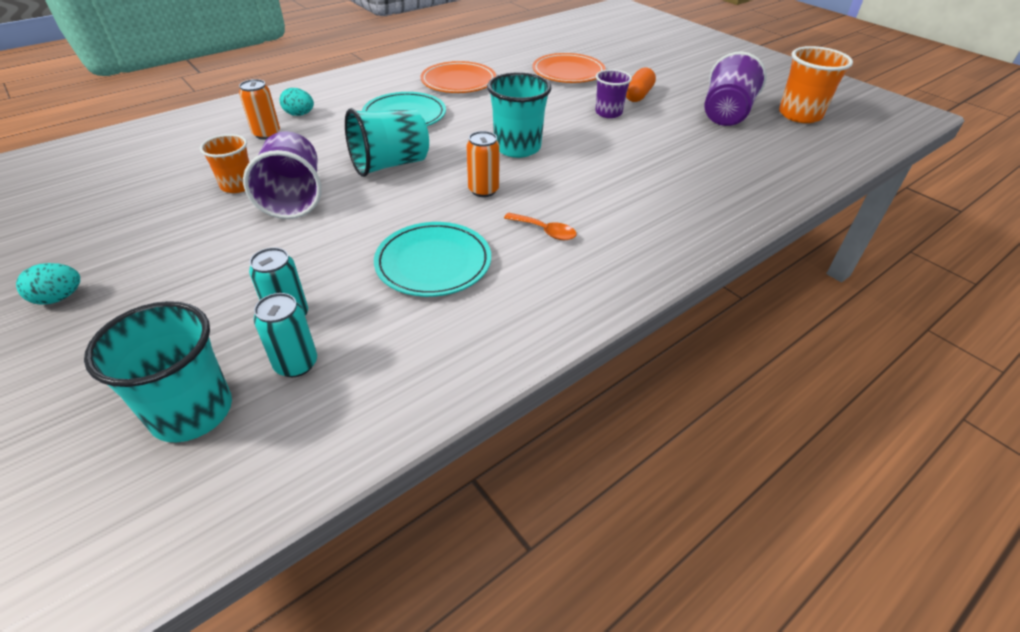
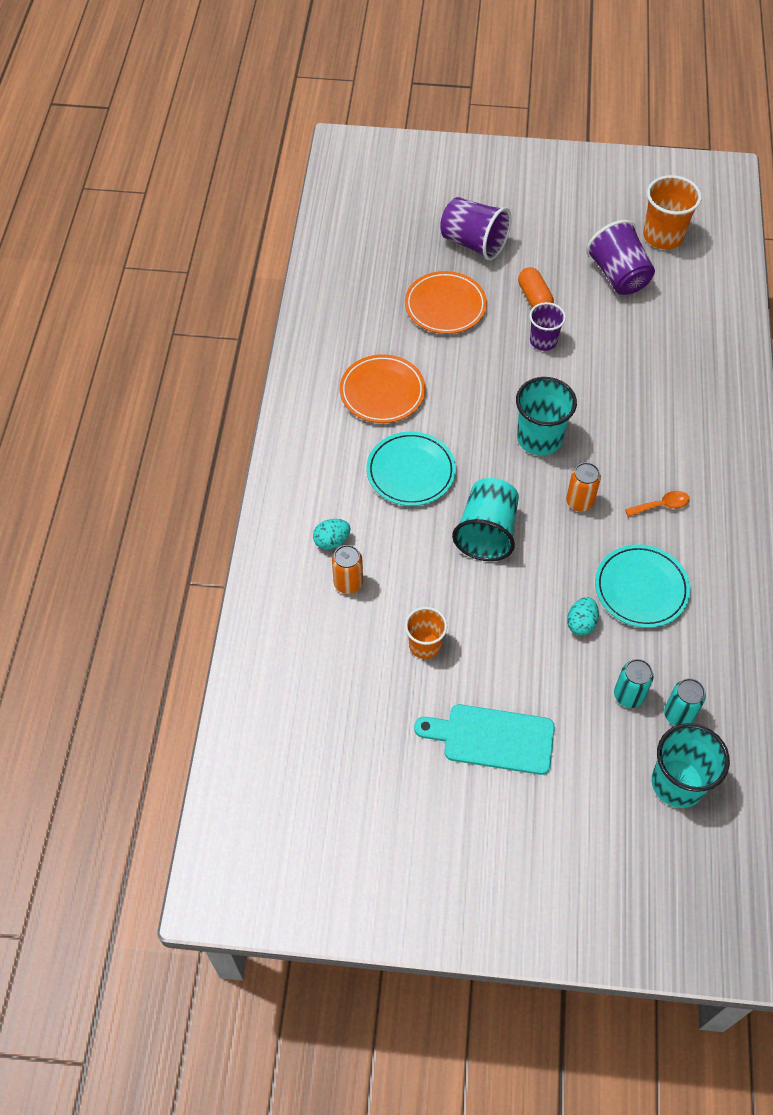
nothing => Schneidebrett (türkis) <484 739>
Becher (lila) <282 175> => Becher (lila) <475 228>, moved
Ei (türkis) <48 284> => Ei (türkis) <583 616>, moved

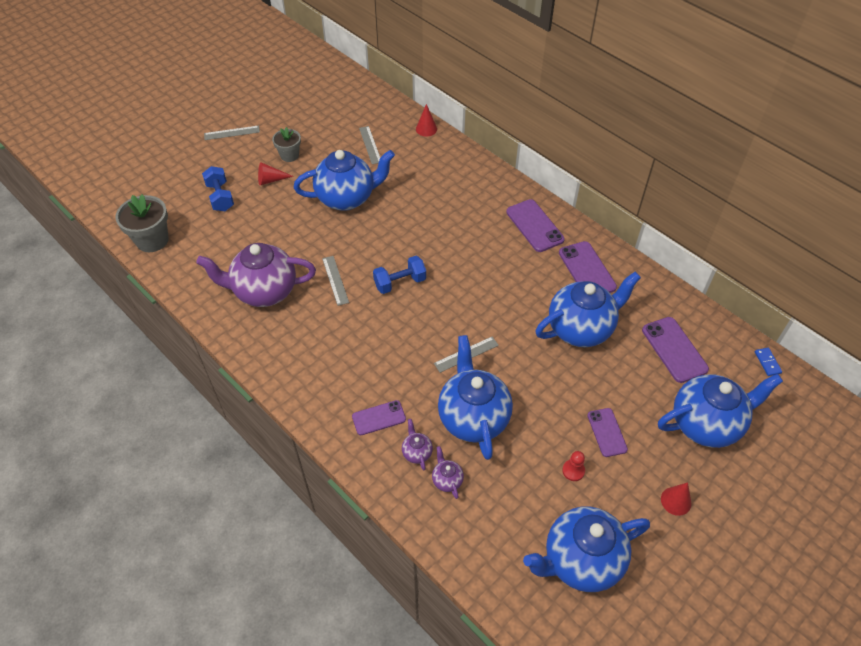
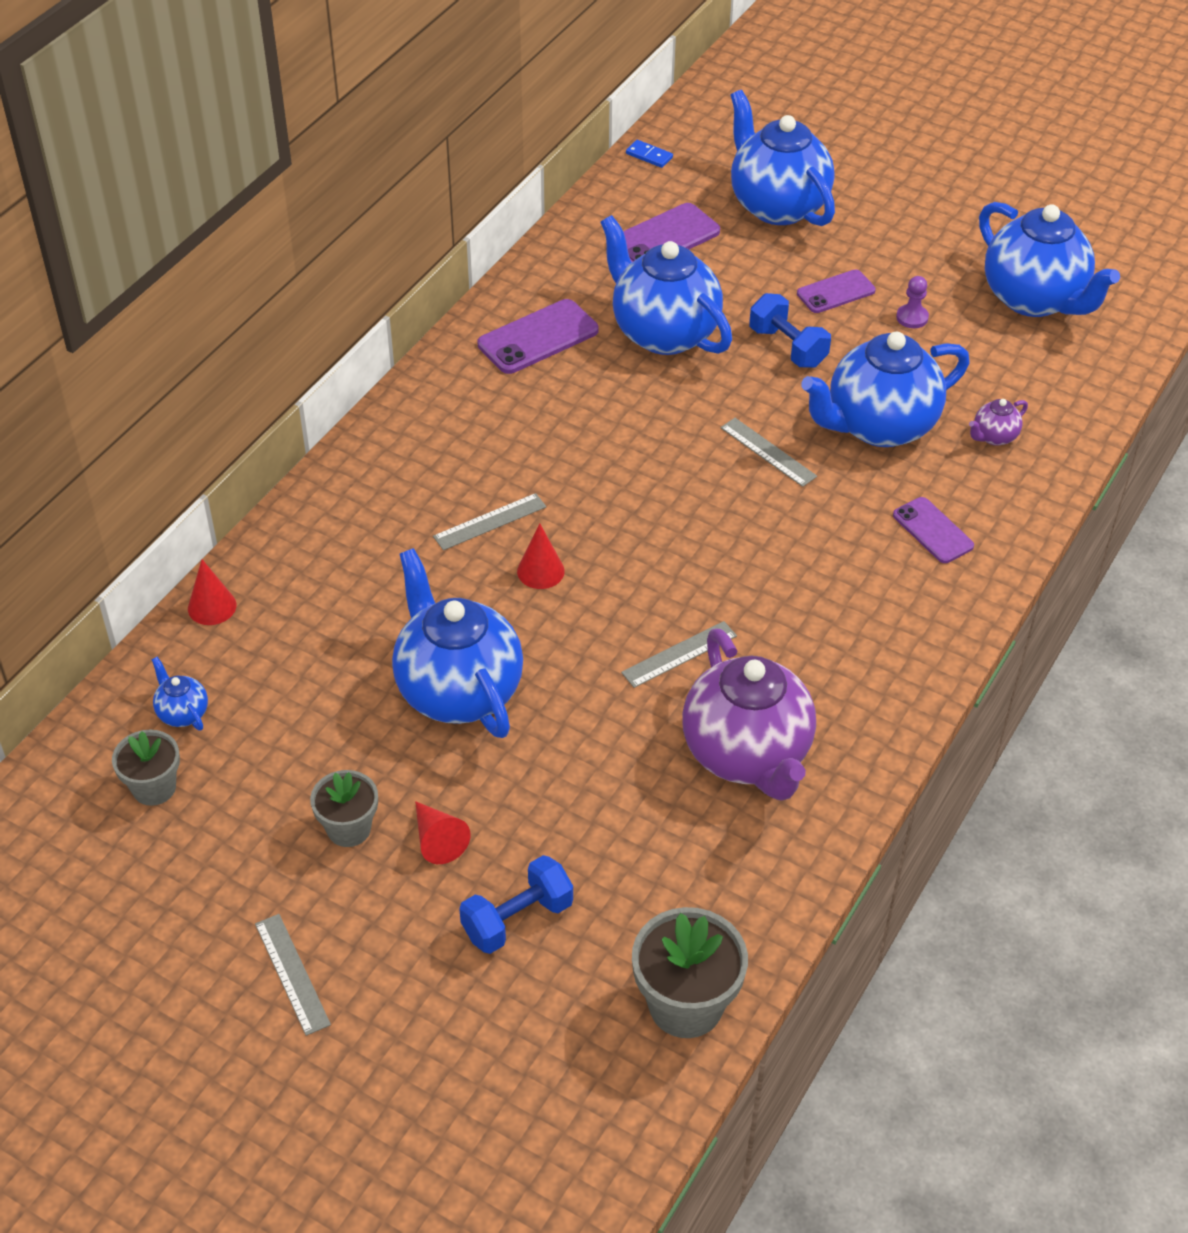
nothing => Blumentopf (grau) <146 768>
nothing => Teekanne (blau) <180 694>
Lineal (grau) <369 145> => Lineal (grau) <489 521>, moved
Kegel (rot) <676 499> => Kegel (rot) <541 556>, moved
Dominostein (blau) <768 362> => Dominostein (blau) <649 154>, 60 degrees clockwise
Hantel (blau) <399 275> => Hantel (blau) <790 330>, moved
Bauer (rot) <573 466> => Bauer (lila) <912 302>
Teekanne (lila) <417 444> => nothing
Handy (lila) <535 225> => nothing

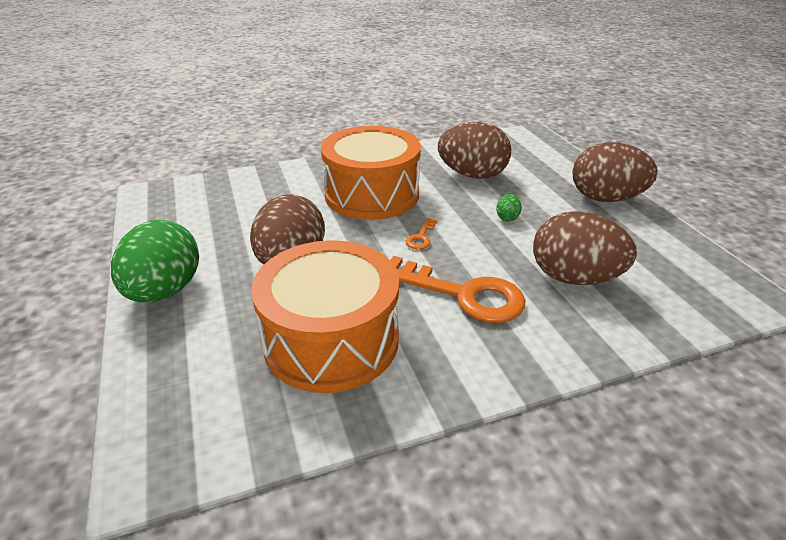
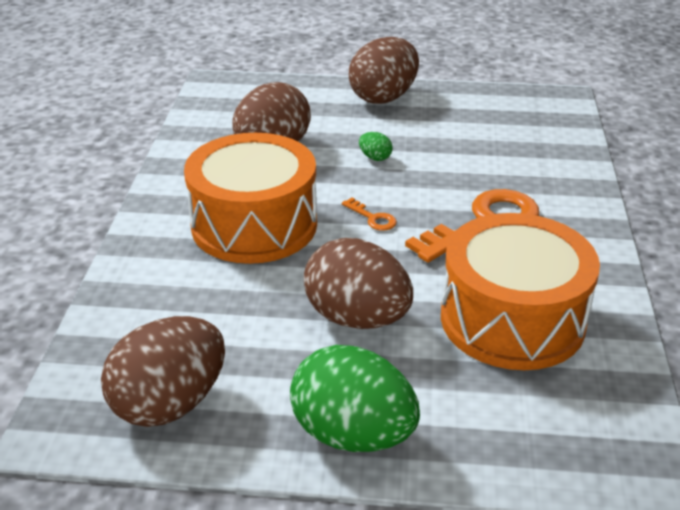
Ei (braun) <585 248> => Ei (braun) <163 371>, moved

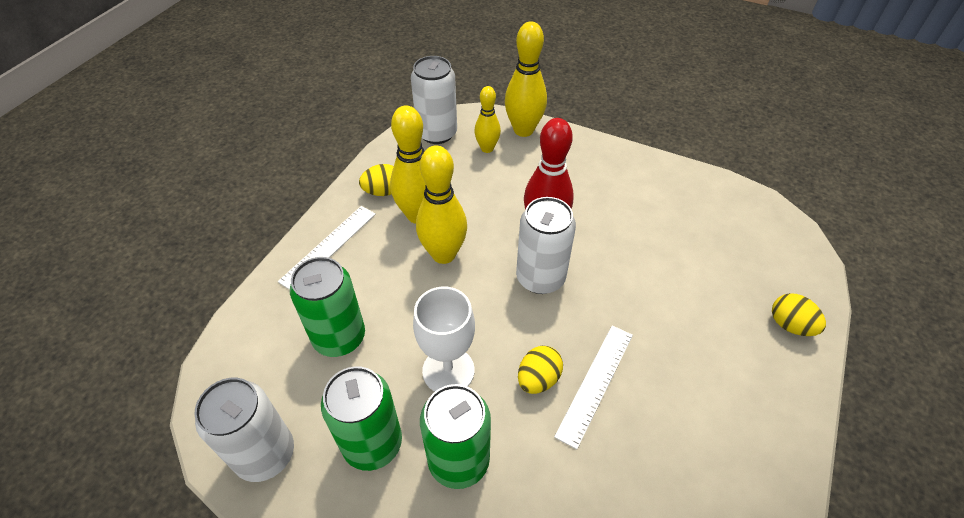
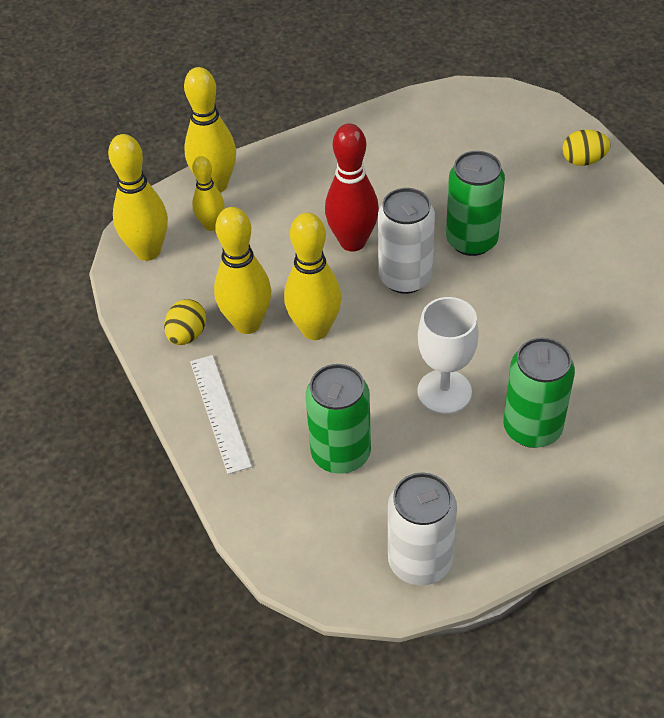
Dose (weiß) <434 100> => Bowlingkegel (gelb) <138 197>
Dose (grün) <361 418> => Dose (grün) <475 203>, moved
Ei (gelb) <540 370> => nothing
Lineal (weiß) <593 387> => nothing

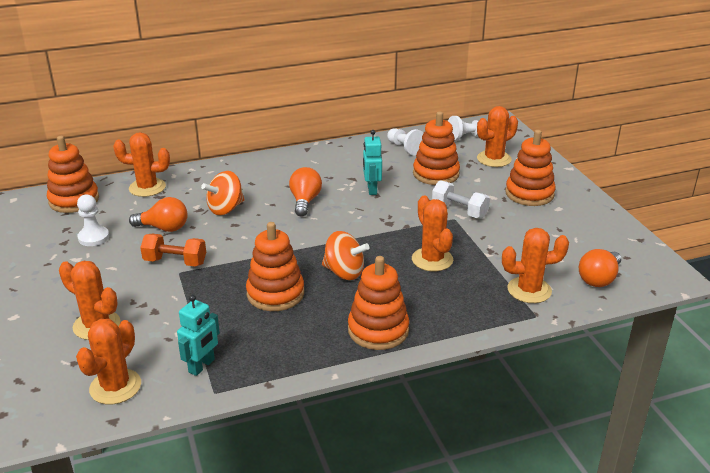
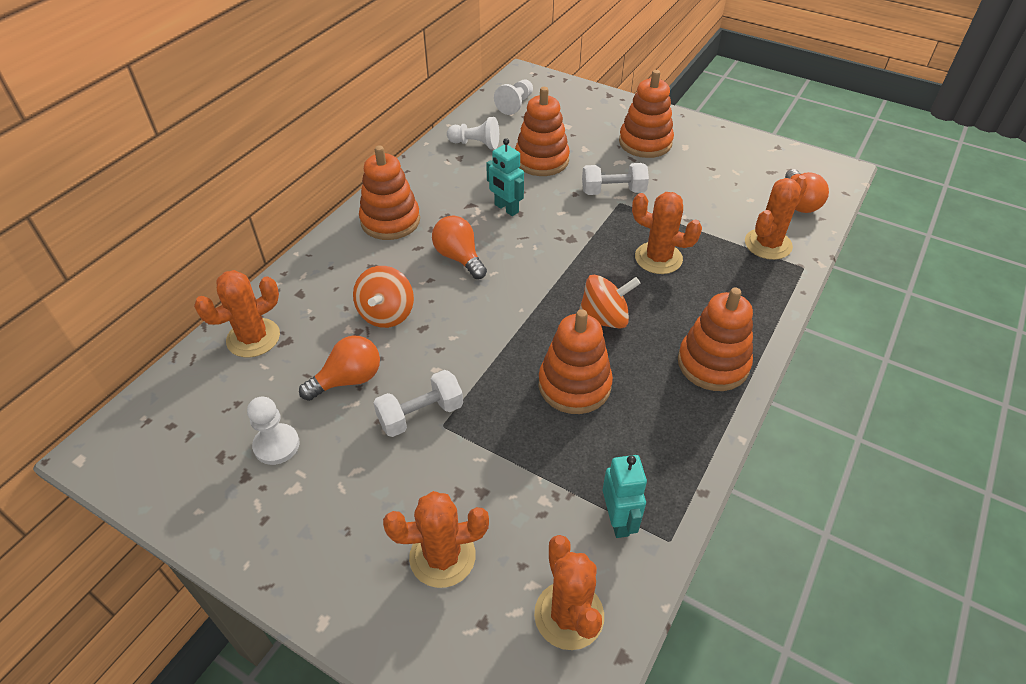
Stapelspielzeug (orange) <73 174> => Stapelspielzeug (orange) <389 192>, moved
Hantel (orange) <173 250> => Hantel (weiß) <418 403>
Kaktus (orange) <497 136> => nothing

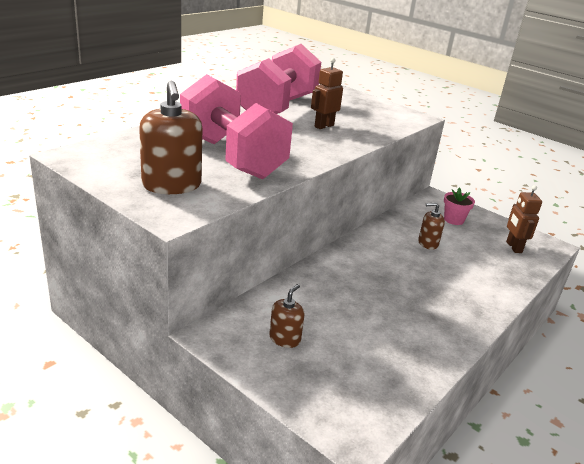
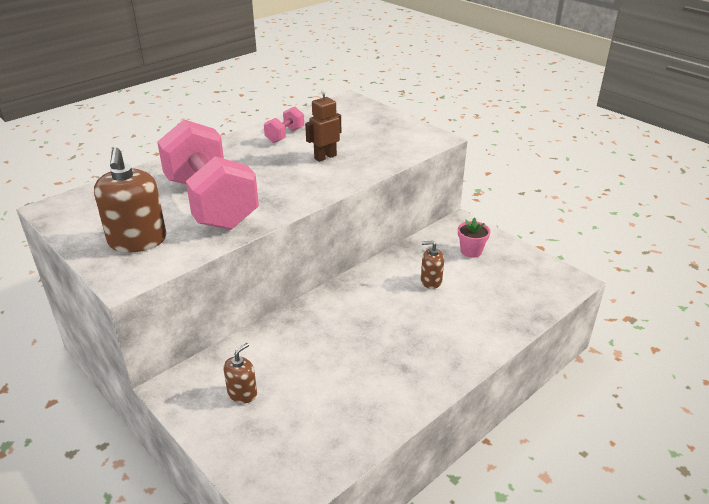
Hantel (rosa) <278 79> => Hantel (rosa) <284 125>, x0.41
Roboter (braun) <524 219> => nothing

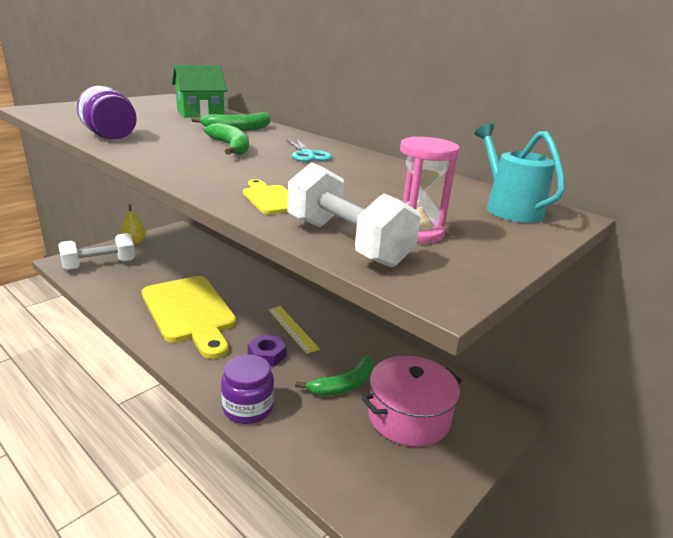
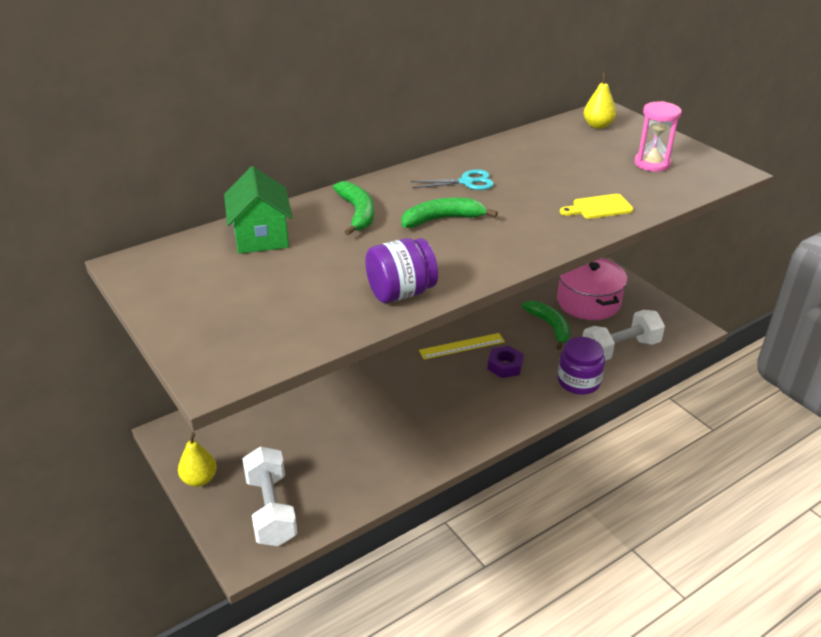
Hantel (weiß) <354 214> => Hantel (weiß) <623 335>, moved
Gießkanne (türkis) <519 173> => Birne (gelb) <600 101>
Schneidebrett (gelb) <189 317> => nothing

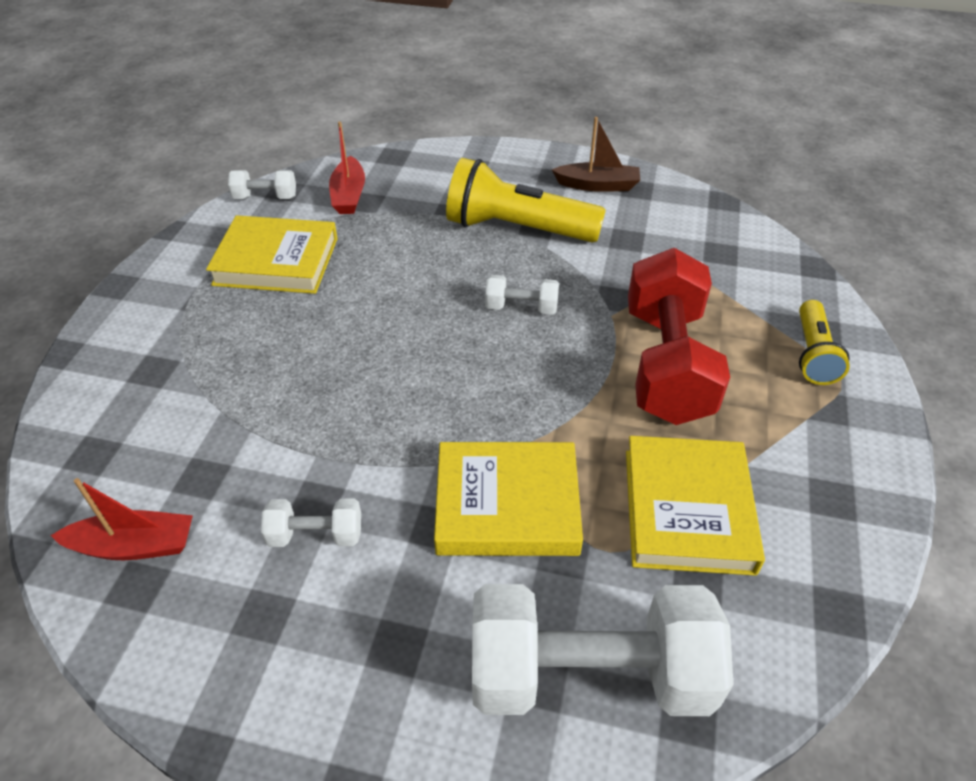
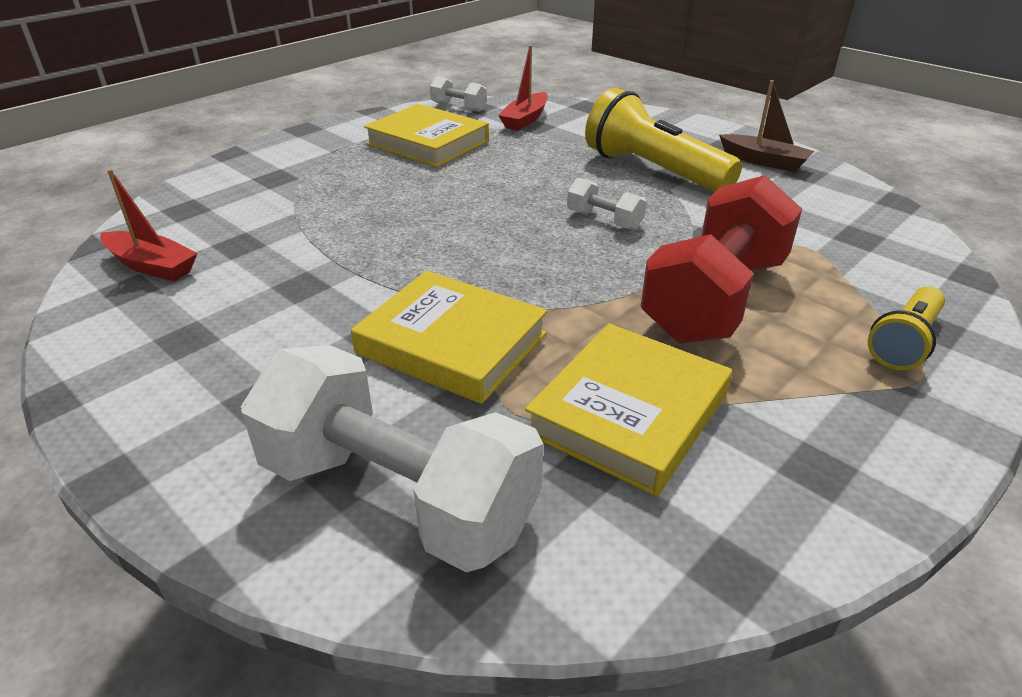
Hantel (weiß) <311 523> => nothing

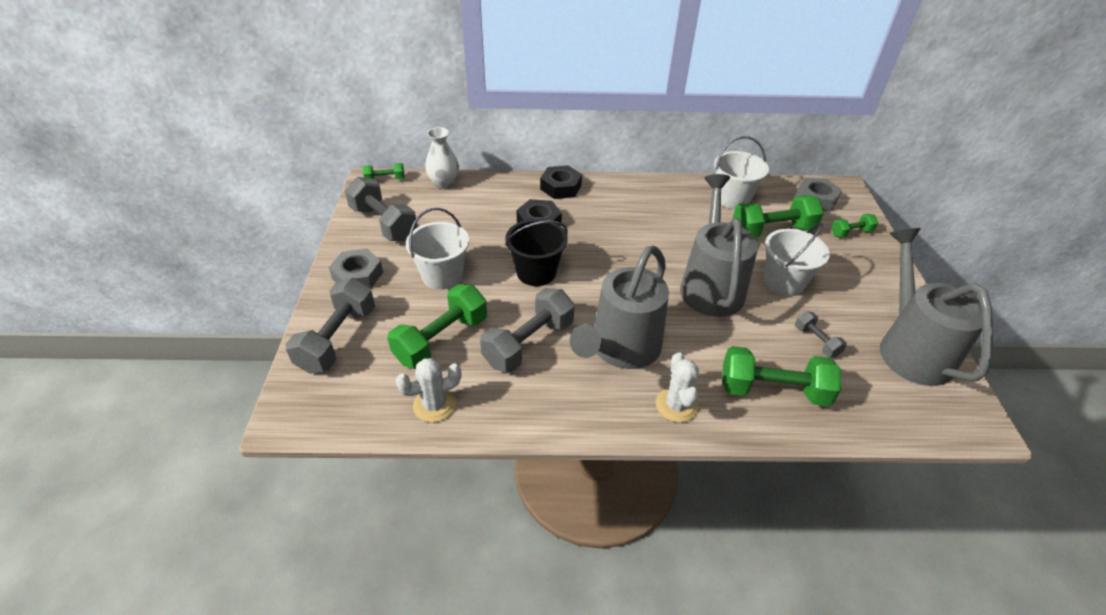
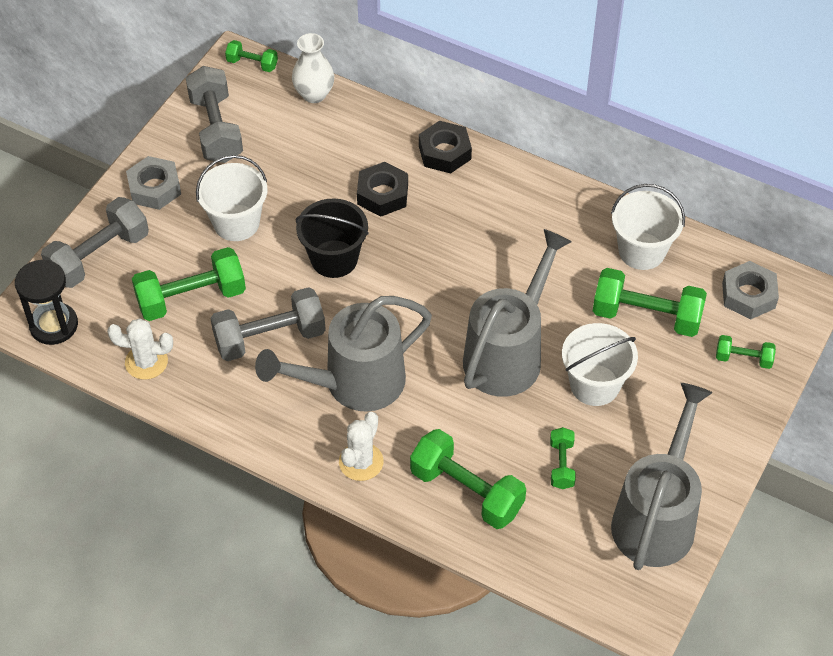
nothing => Sanduhr (schwarz) <46 302>
Hantel (grau) <821 334> => Hantel (grün) <563 458>

